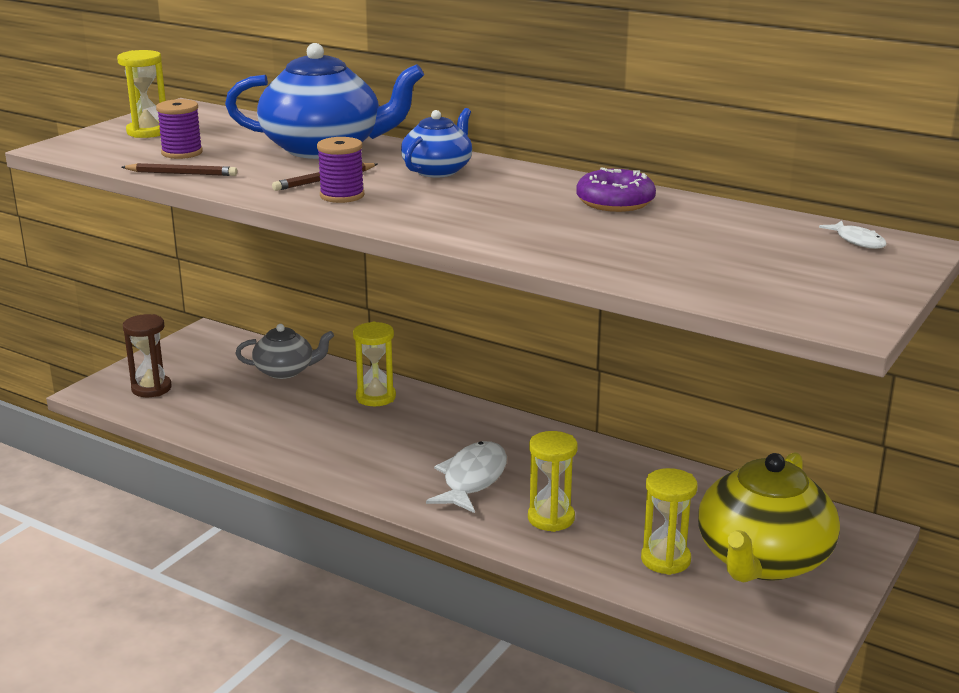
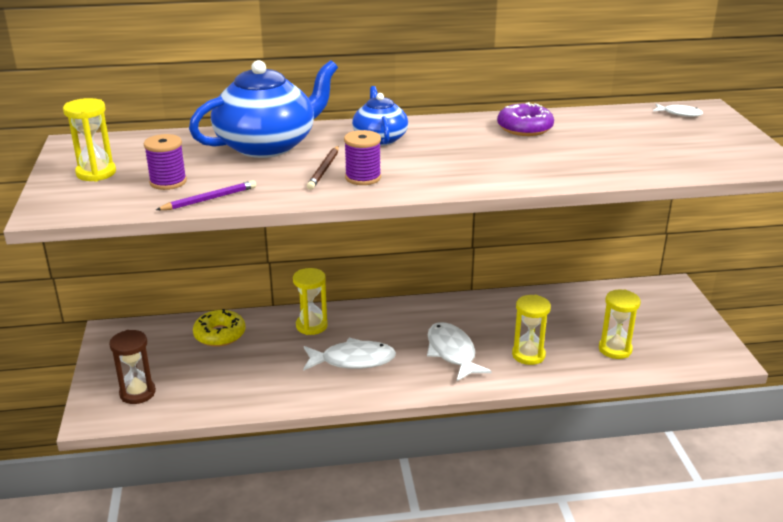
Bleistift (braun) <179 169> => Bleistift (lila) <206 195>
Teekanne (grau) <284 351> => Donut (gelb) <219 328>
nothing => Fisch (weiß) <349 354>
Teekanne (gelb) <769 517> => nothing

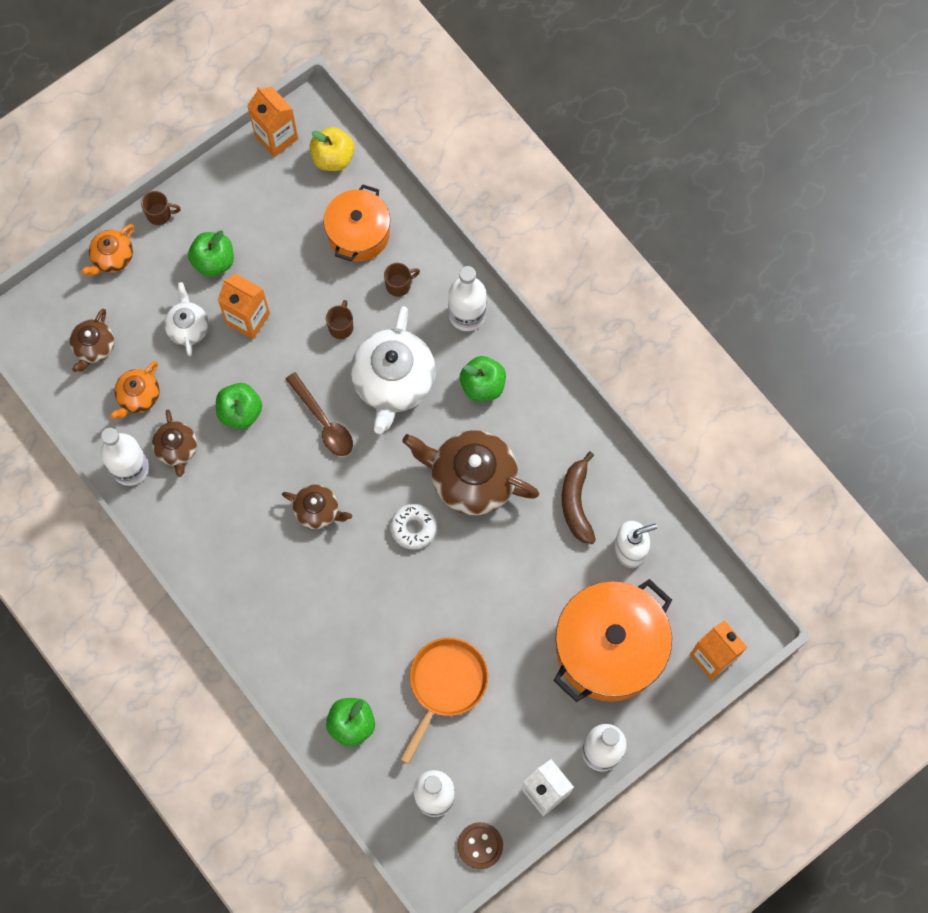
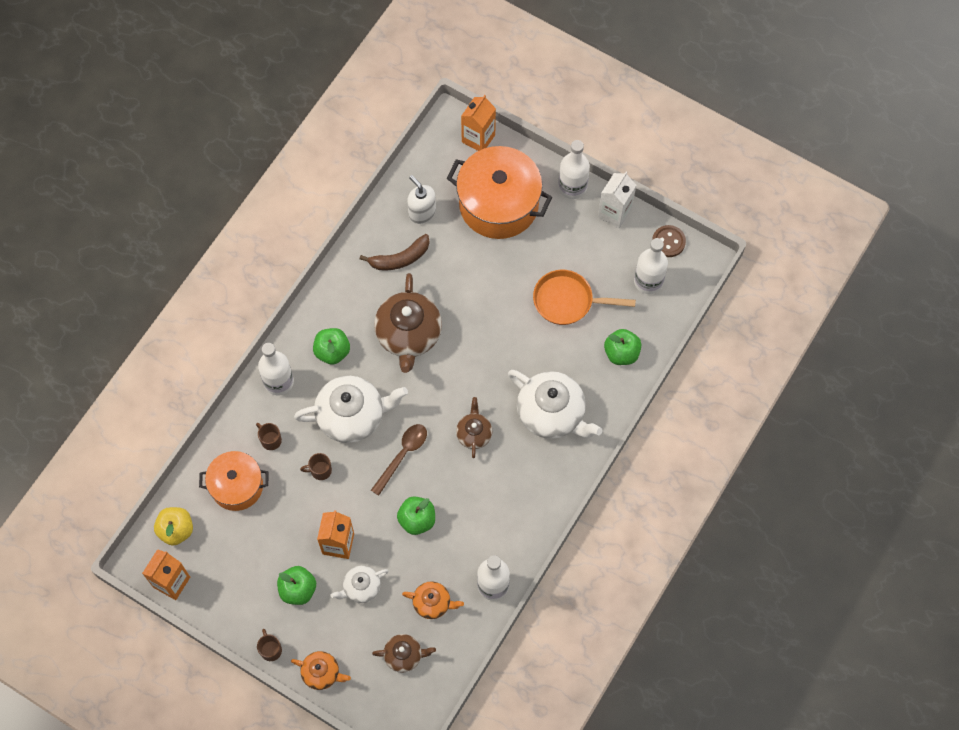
nothing => Teekanne (weiß) <555 404>
Teekanne (braun) <174 443> => nothing
Donut (weiß) <413 526> => nothing

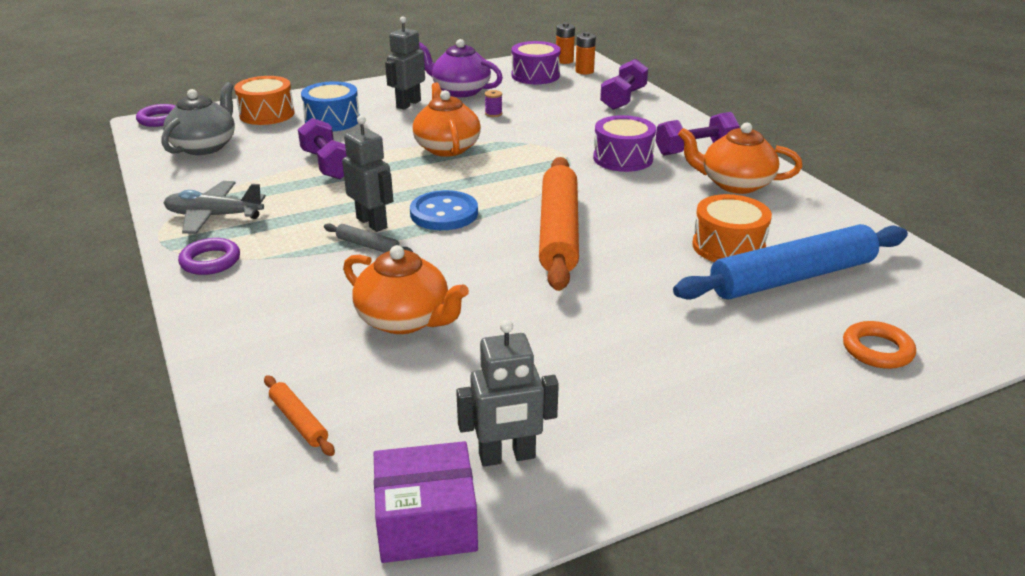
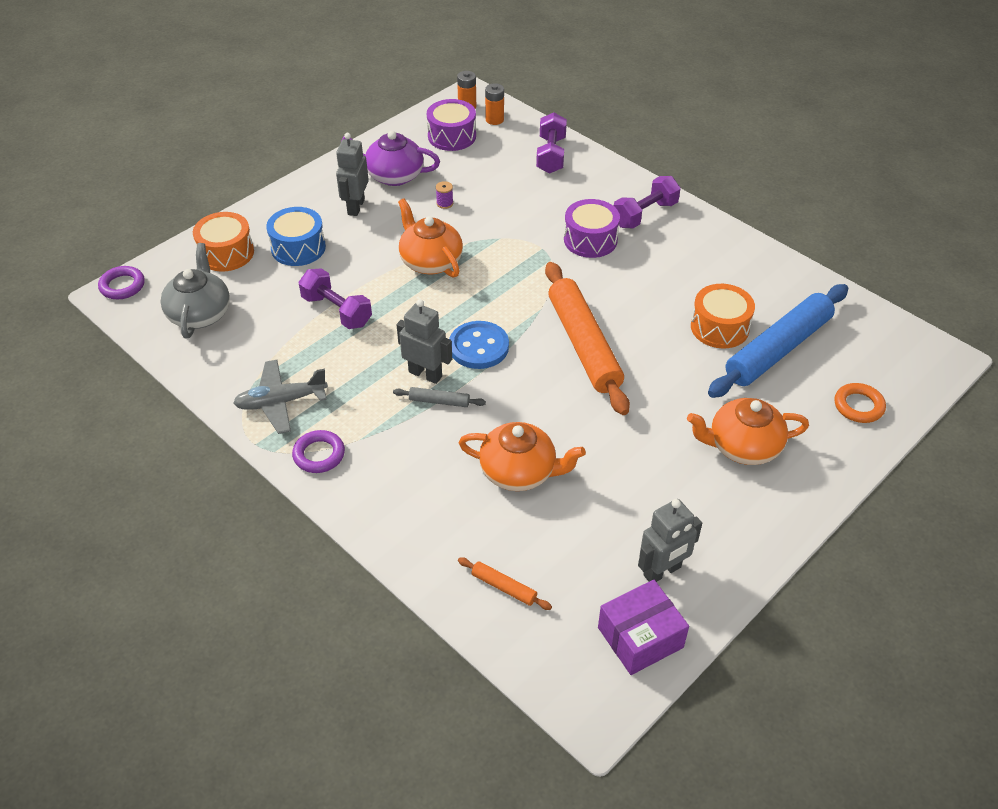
Teekanne (orange) <740 158> => Teekanne (orange) <748 431>, moved

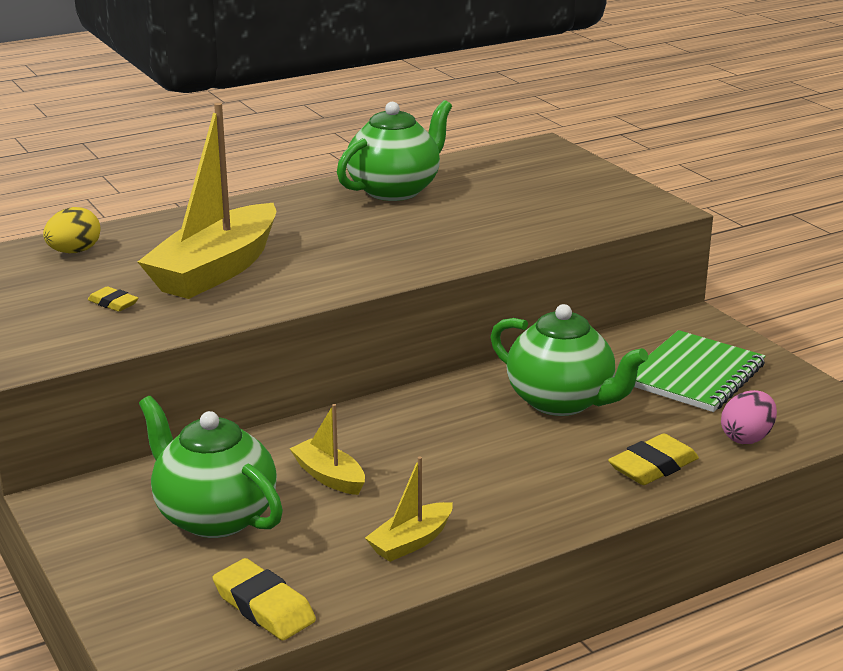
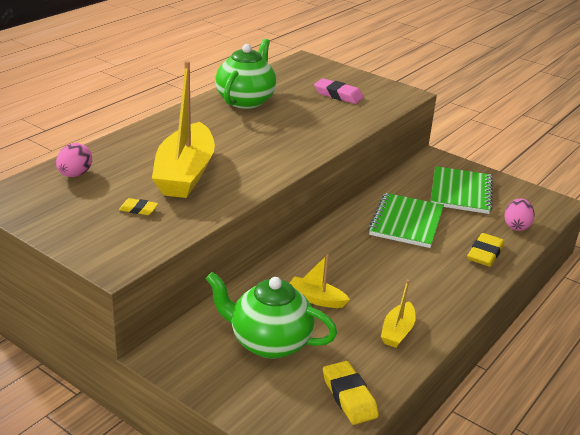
Ei (gelb) <72 230> => Ei (rosa) <74 160>
nothing => Radiergummi (rosa) <339 91>
Radiergummi (gelb) <264 599> => Radiergummi (gelb) <351 393>, 45 degrees clockwise
Teekanne (grün) <569 360> => Notizbuch (grün) <406 220>

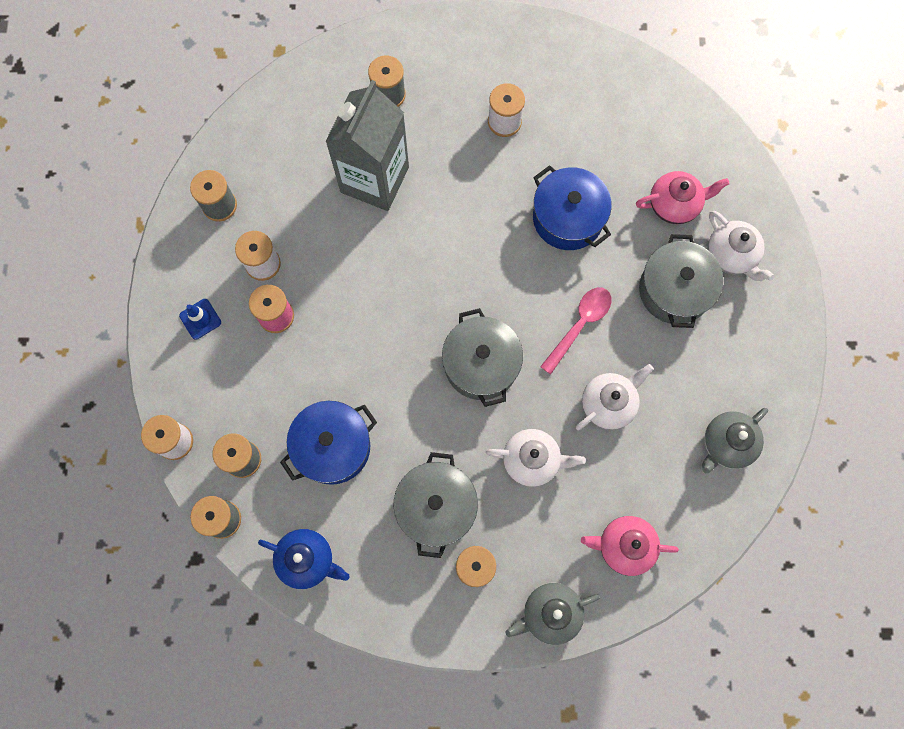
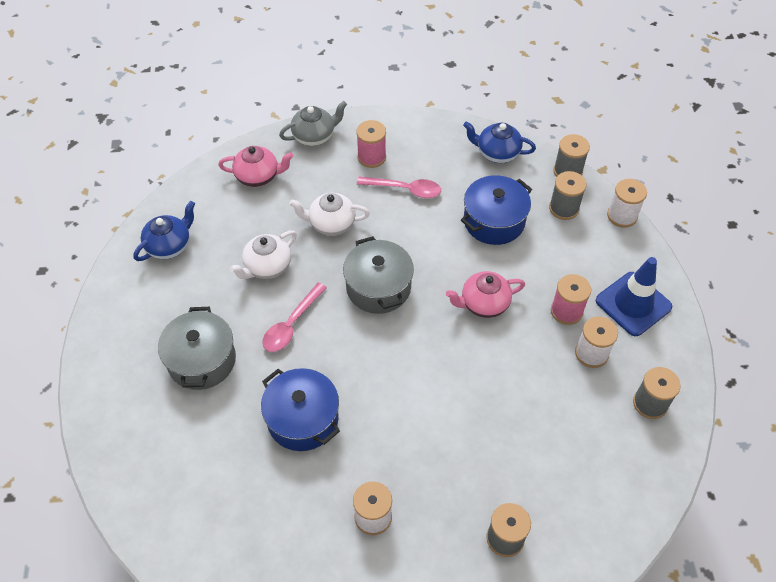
Teekanne (grau) <735 441> => Teekanne (blau) <164 231>
Kochtopf (grau) <436 505> => Löffel (rosa) <399 187>
Teekanne (rosa) <682 197> => Teekanne (rosa) <485 294>, moved
Leitkegel (blau) <200 319> => Leitkegel (blau) <634 296>, x1.96
Getränkekarton (grau) <367 145> => nothing
Teekanne (weiß) <741 246> => nothing

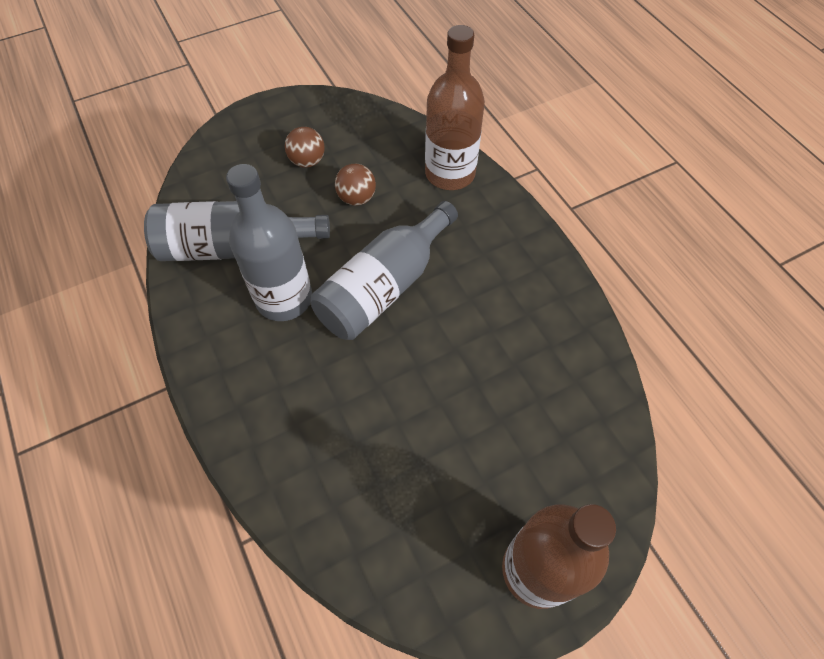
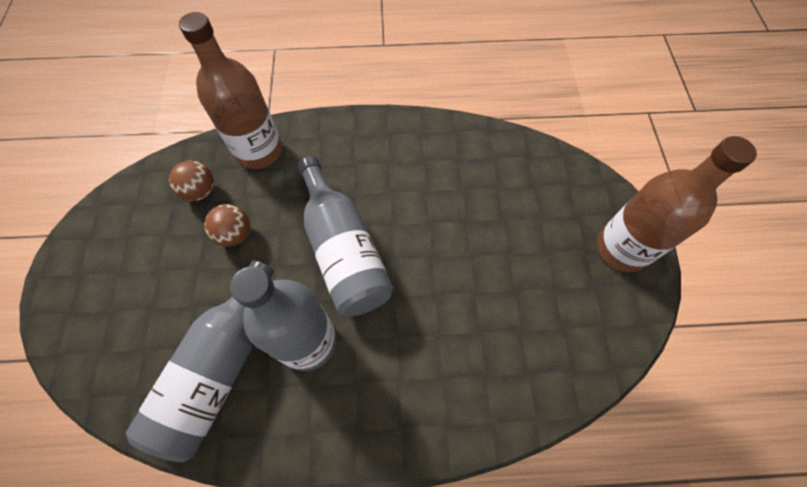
Ball (braun) <305 147> => Ball (braun) <191 181>, moved

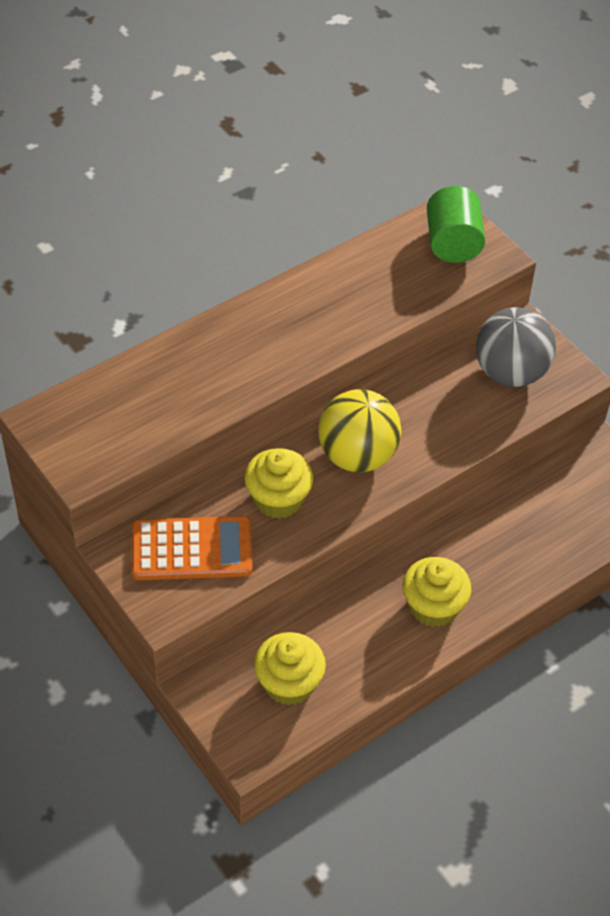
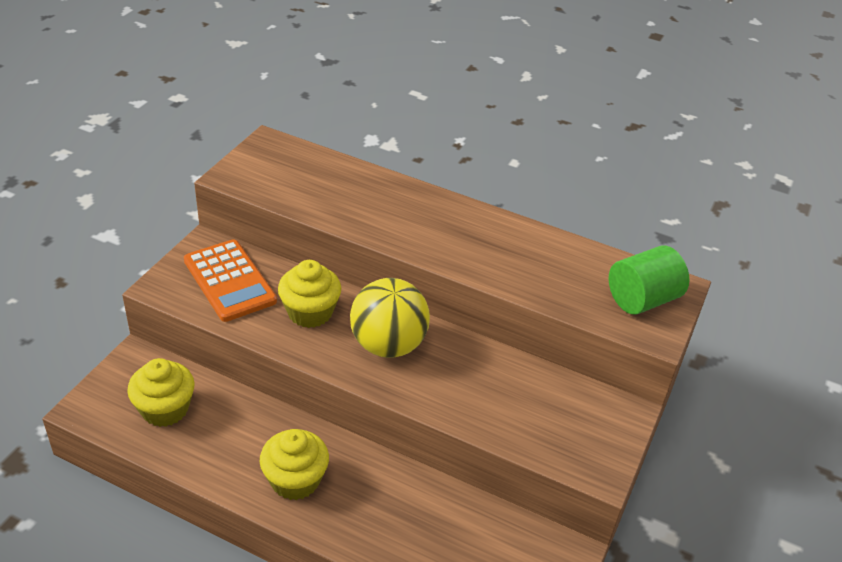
Ball (grau) <516 347> => nothing

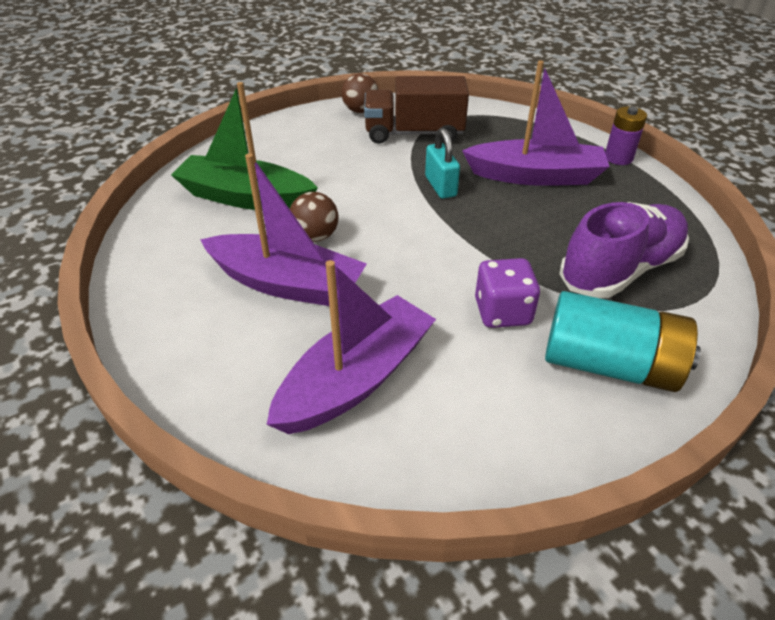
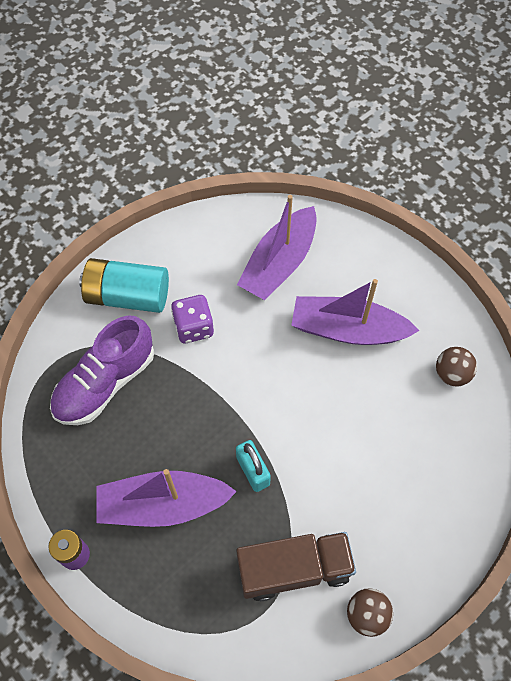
Ball (braun) <314 217> => Ball (braun) <456 366>, moved
Boot (grün) <244 146> => nothing

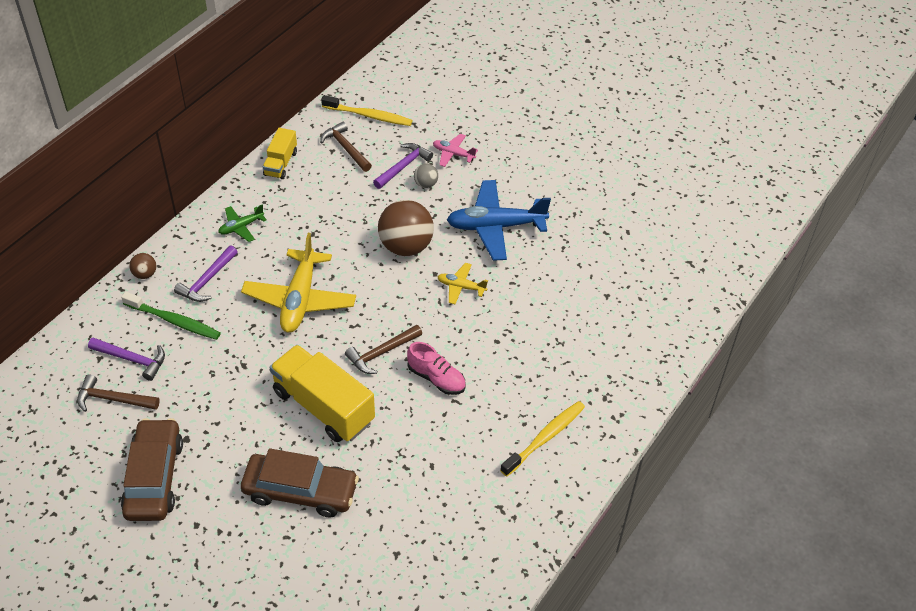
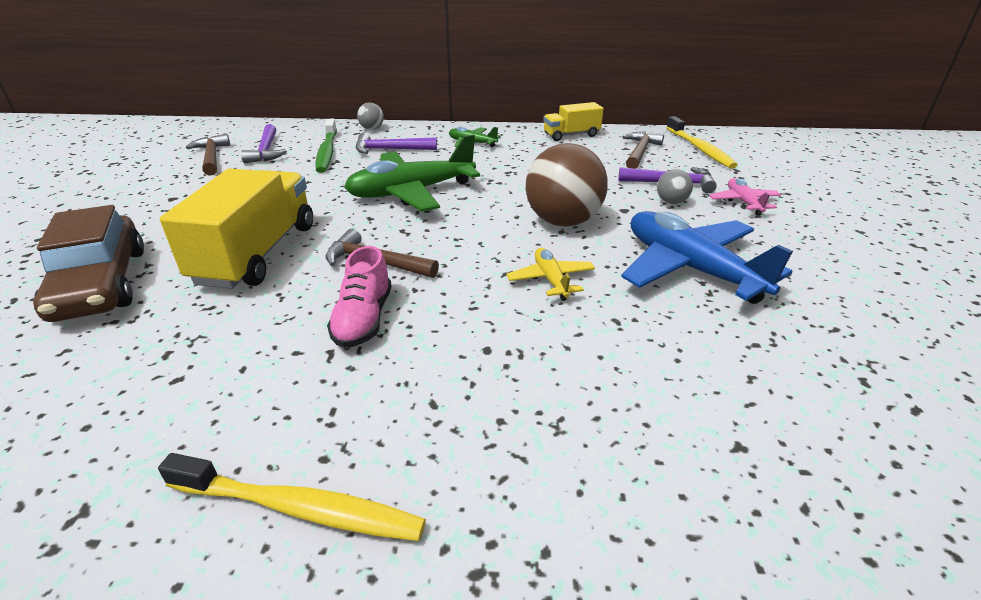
Flugzeug (gelb) <298 283> => Flugzeug (grün) <412 172>
Ball (braun) <143 266> => Ball (grau) <370 116>
Auto (braun) <152 469> => nothing

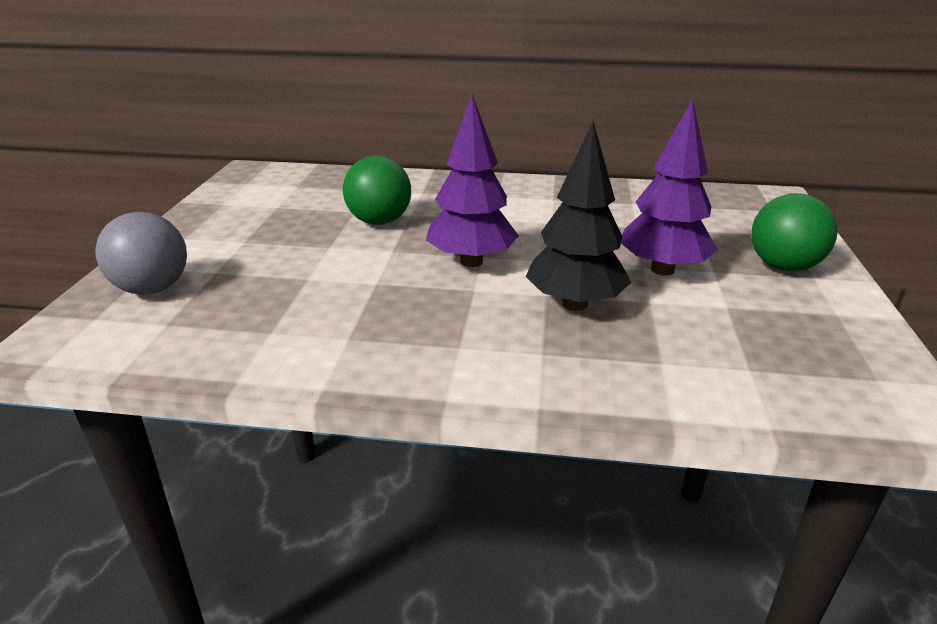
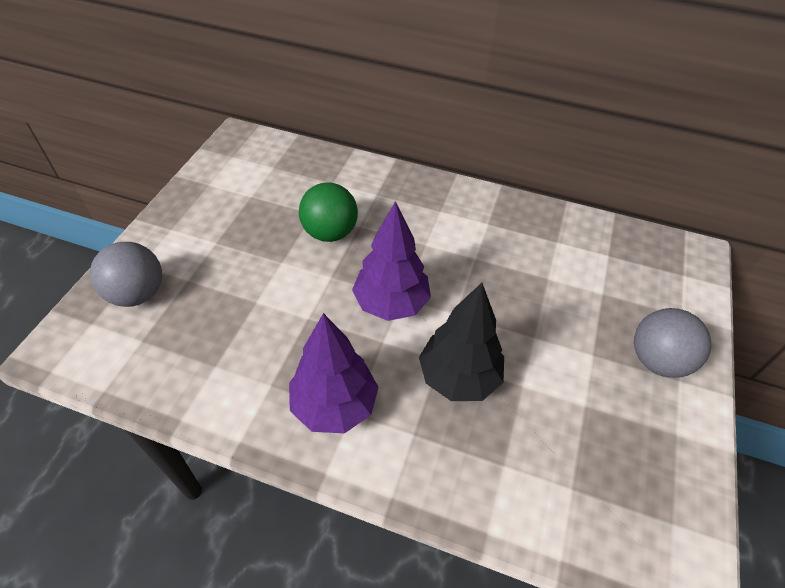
Baum (lila) <669 187> => Baum (lila) <334 373>, moved
Ball (grün) <794 232> => Ball (grau) <672 343>

